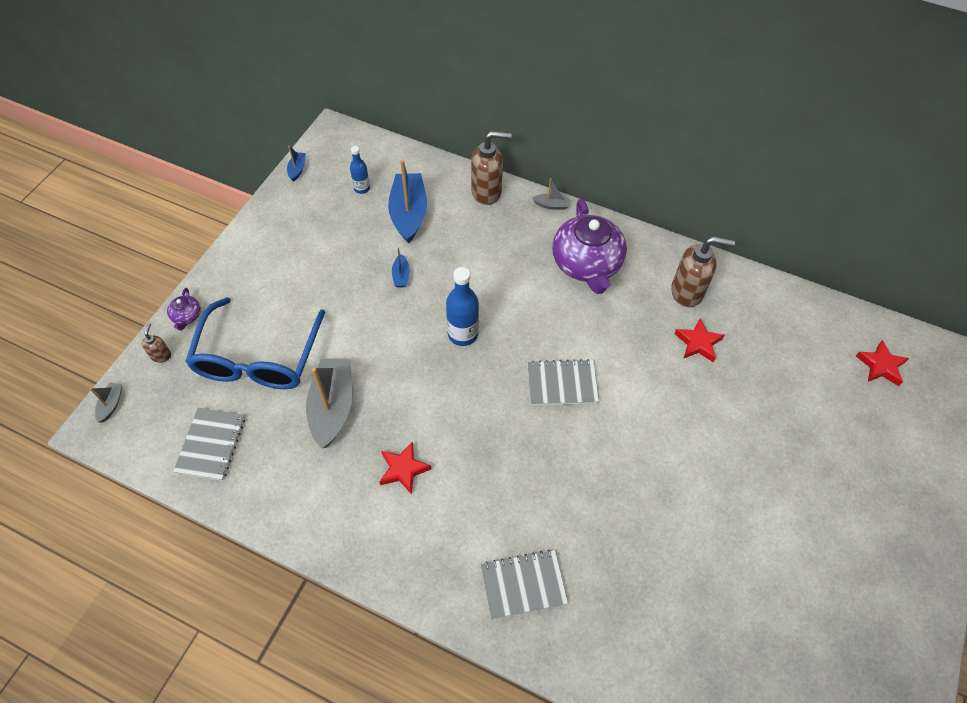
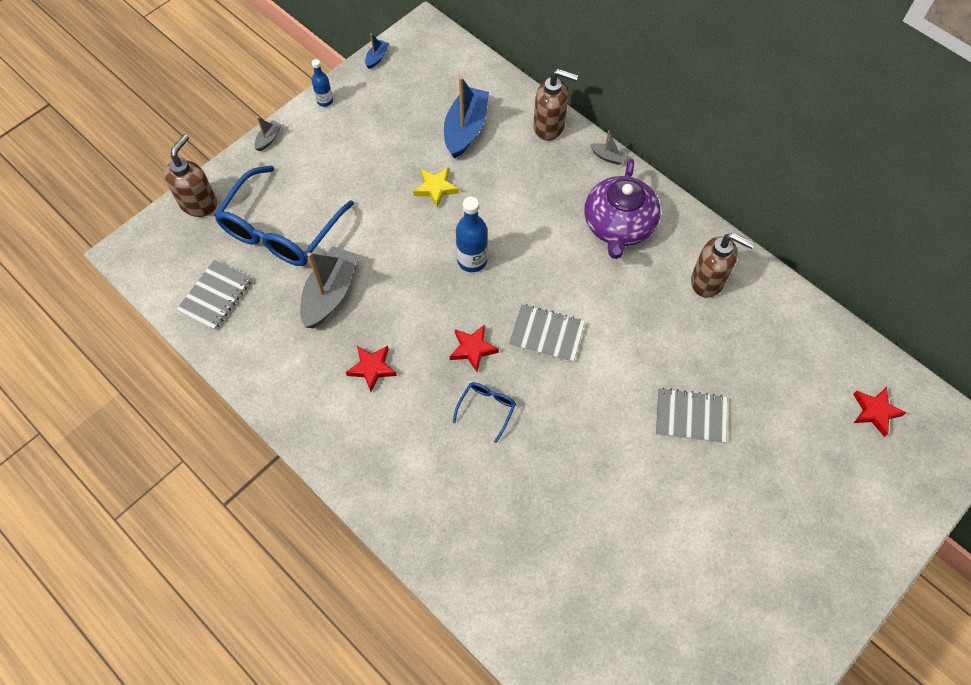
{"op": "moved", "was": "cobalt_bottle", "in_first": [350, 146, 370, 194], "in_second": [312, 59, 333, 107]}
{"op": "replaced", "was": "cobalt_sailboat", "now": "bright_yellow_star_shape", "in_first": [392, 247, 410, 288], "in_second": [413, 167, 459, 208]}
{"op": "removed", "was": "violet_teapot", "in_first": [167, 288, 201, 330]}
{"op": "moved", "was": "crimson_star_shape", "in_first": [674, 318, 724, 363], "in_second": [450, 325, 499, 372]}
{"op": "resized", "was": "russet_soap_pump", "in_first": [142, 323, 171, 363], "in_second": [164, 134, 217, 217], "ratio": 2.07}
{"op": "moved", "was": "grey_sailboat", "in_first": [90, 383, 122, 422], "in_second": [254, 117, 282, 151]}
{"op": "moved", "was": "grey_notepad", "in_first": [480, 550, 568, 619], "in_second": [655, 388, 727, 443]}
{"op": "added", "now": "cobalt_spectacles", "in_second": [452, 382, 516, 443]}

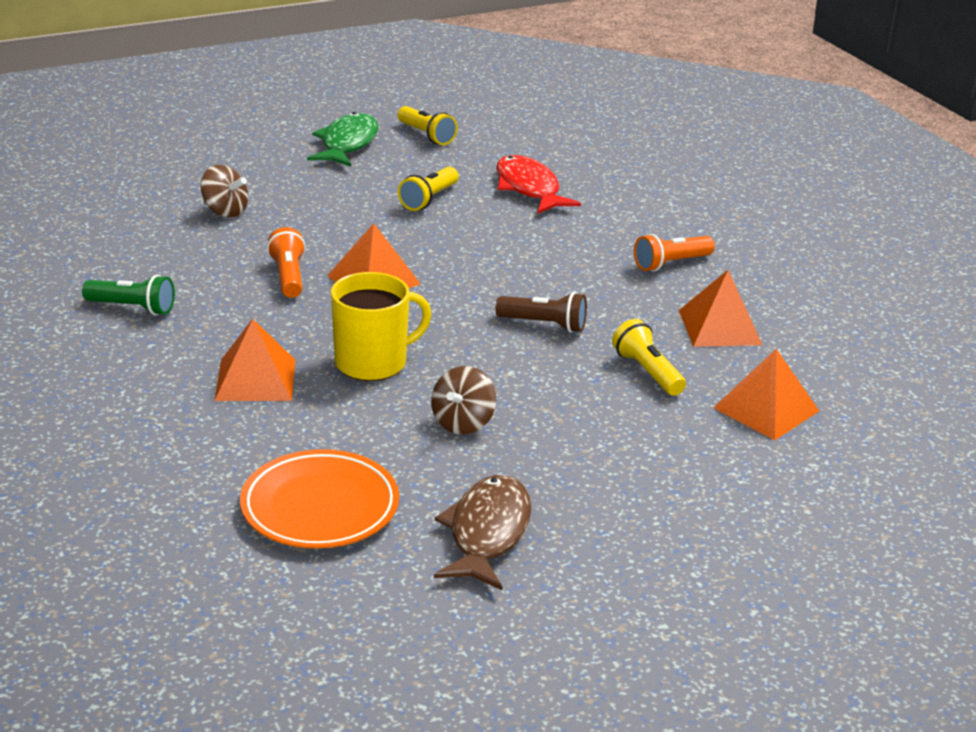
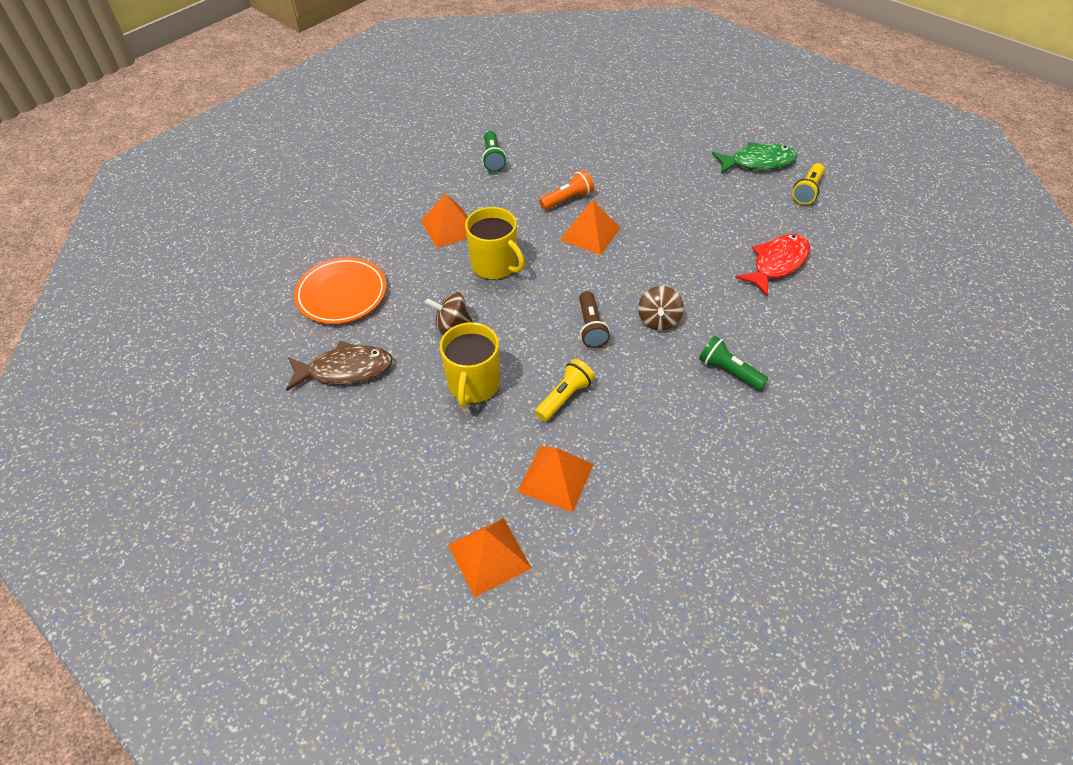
{"op": "moved", "was": "russet_toy_top", "in_first": [201, 165, 248, 218], "in_second": [638, 286, 684, 331]}
{"op": "removed", "was": "bright_yellow_flashlight", "in_first": [398, 167, 459, 211]}
{"op": "recoloured", "was": "orange_flashlight", "now": "emerald_flashlight", "in_first": [634, 234, 715, 272], "in_second": [699, 336, 768, 391]}
{"op": "moved", "was": "orange_pyramid", "in_first": [679, 270, 763, 347], "in_second": [448, 518, 532, 598]}
{"op": "added", "now": "bright_yellow_coffee_mug", "in_second": [440, 322, 500, 407]}

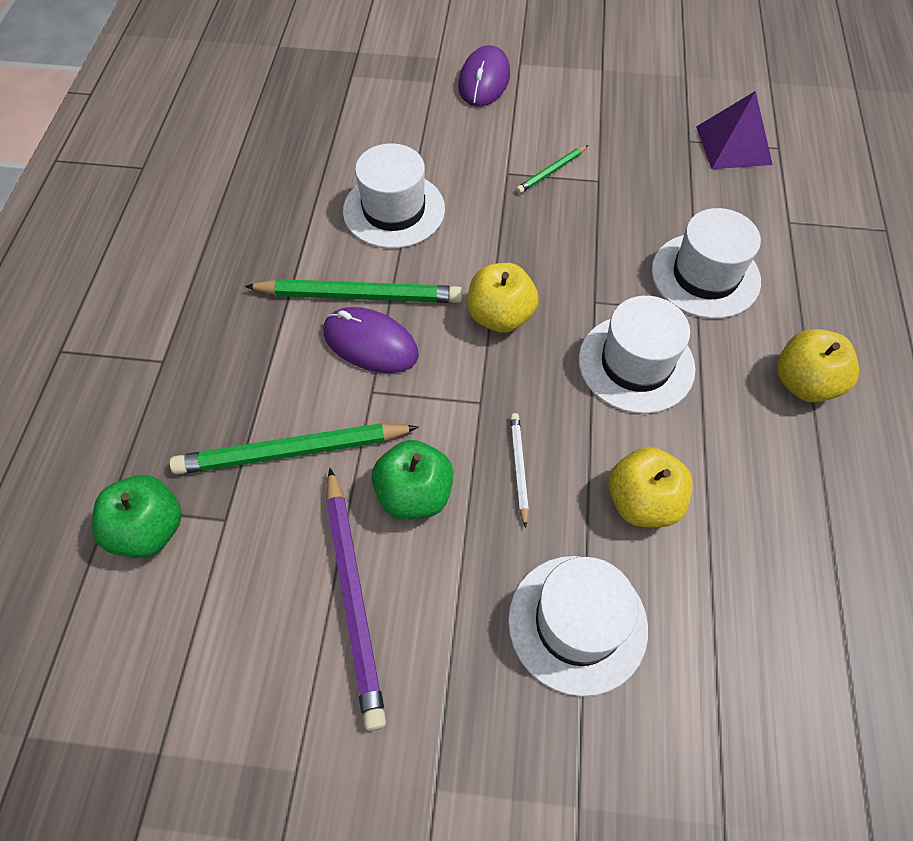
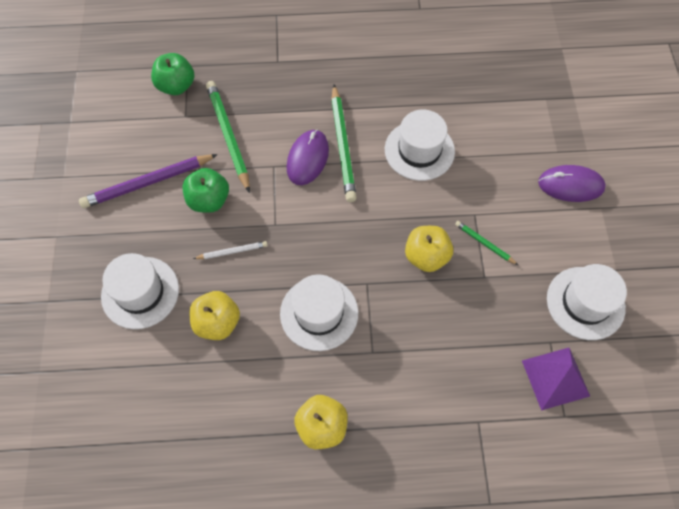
{"op": "moved", "was": "pure_white_tall_hat", "in_first": [652, 208, 761, 319], "in_second": [547, 264, 627, 340]}
{"op": "moved", "was": "bright_yellow_apple", "in_first": [467, 263, 539, 333], "in_second": [405, 226, 453, 272]}

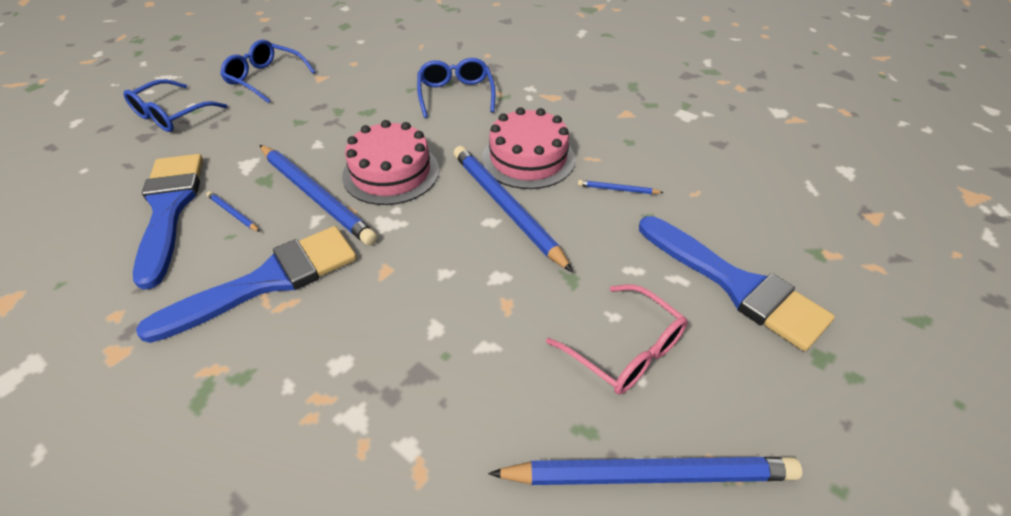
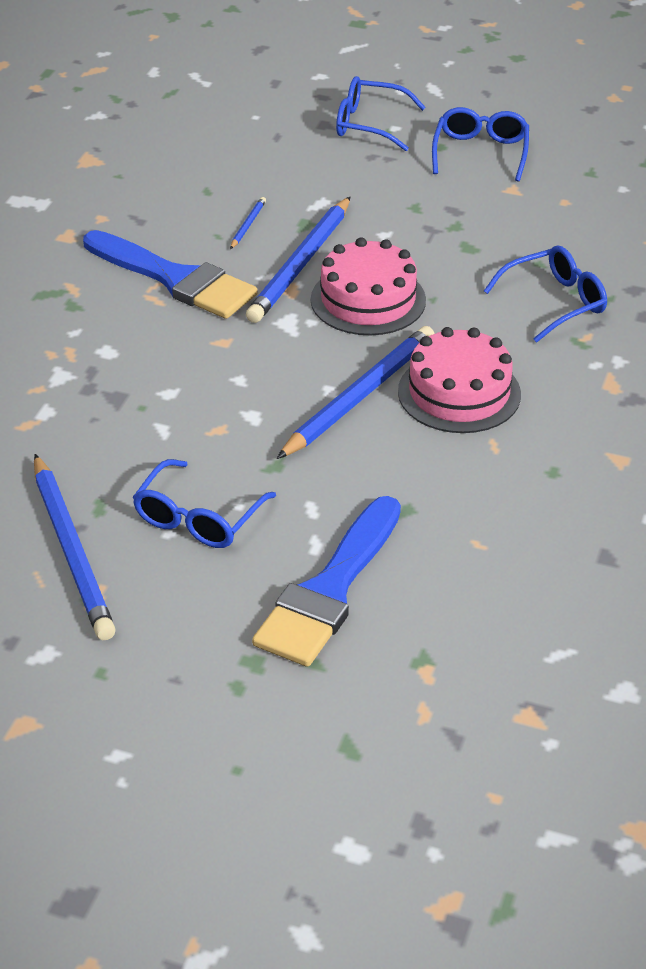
{"op": "removed", "was": "cobalt_brush", "in_first": [133, 154, 203, 290]}
{"op": "removed", "was": "cobalt_pencil", "in_first": [578, 180, 664, 194]}
{"op": "recoloured", "was": "rosy_spectacles", "now": "cobalt_spectacles", "in_first": [546, 284, 688, 395], "in_second": [133, 459, 276, 548]}

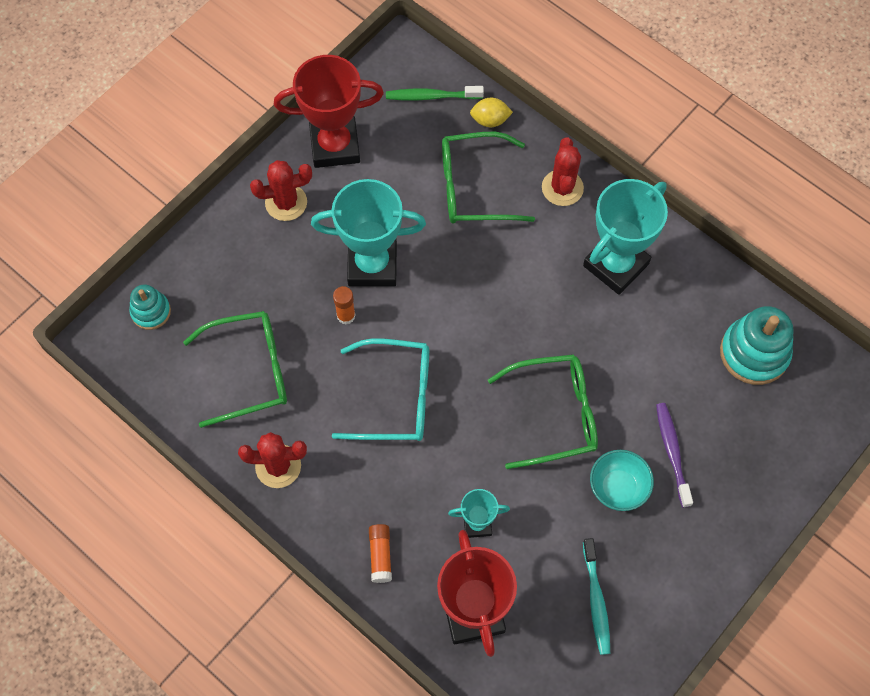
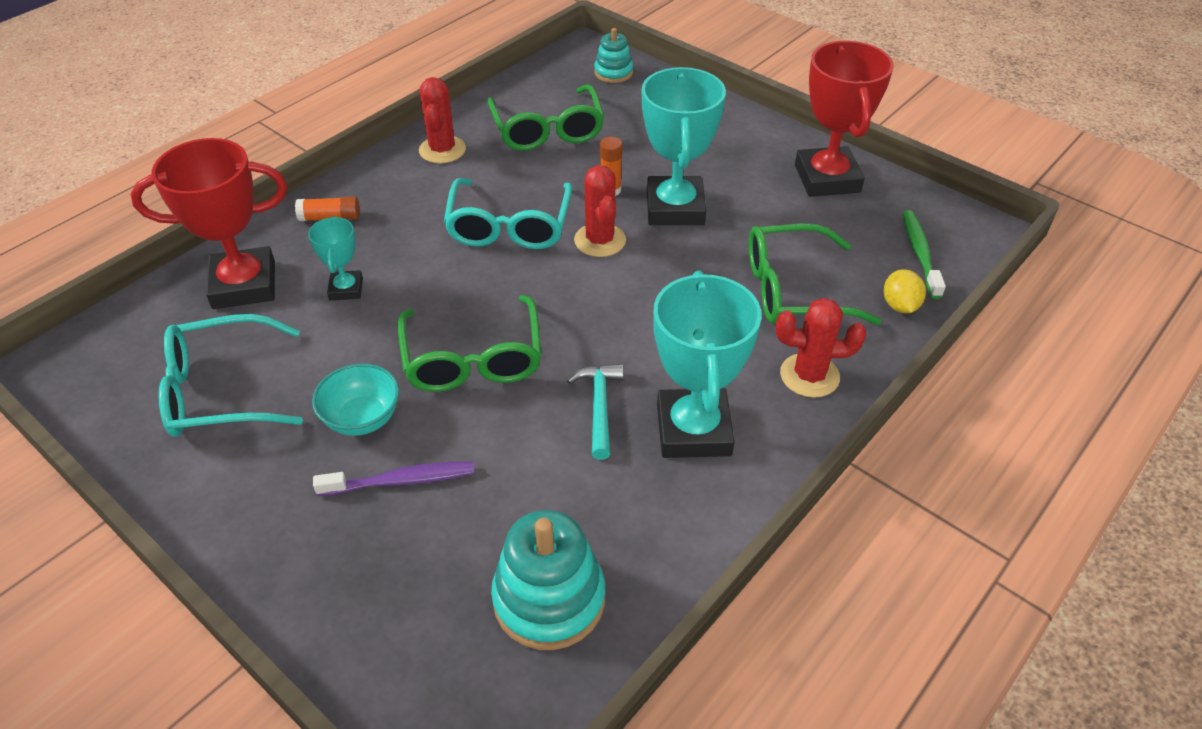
{"op": "turned", "was": "emerald_spectacles", "in_first": [442, 132, 535, 224], "in_second": [749, 223, 882, 325], "clockwise": -90}
{"op": "moved", "was": "crimson_prickly_plant", "in_first": [250, 160, 312, 221], "in_second": [574, 165, 626, 257]}
{"op": "turned", "was": "teal_award_cup", "in_first": [583, 179, 668, 295], "in_second": [653, 271, 762, 458], "clockwise": 45}
{"op": "replaced", "was": "teal_dental_brush", "now": "teal_spectacles", "in_first": [583, 538, 610, 655], "in_second": [159, 314, 303, 437]}
{"op": "added", "now": "teal_carpenter's_hammer", "in_second": [567, 364, 623, 460]}

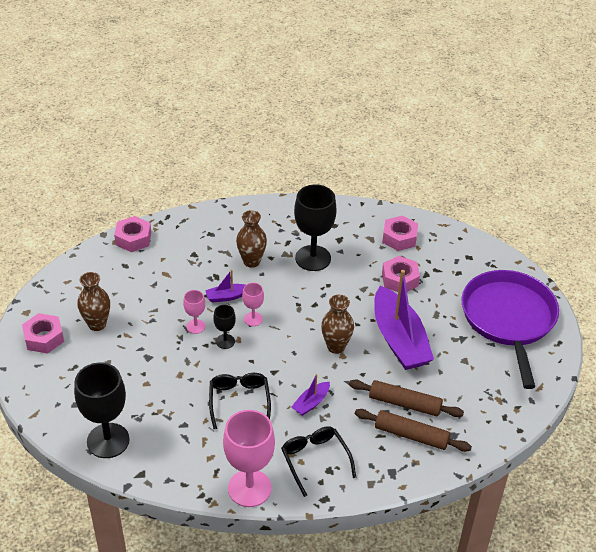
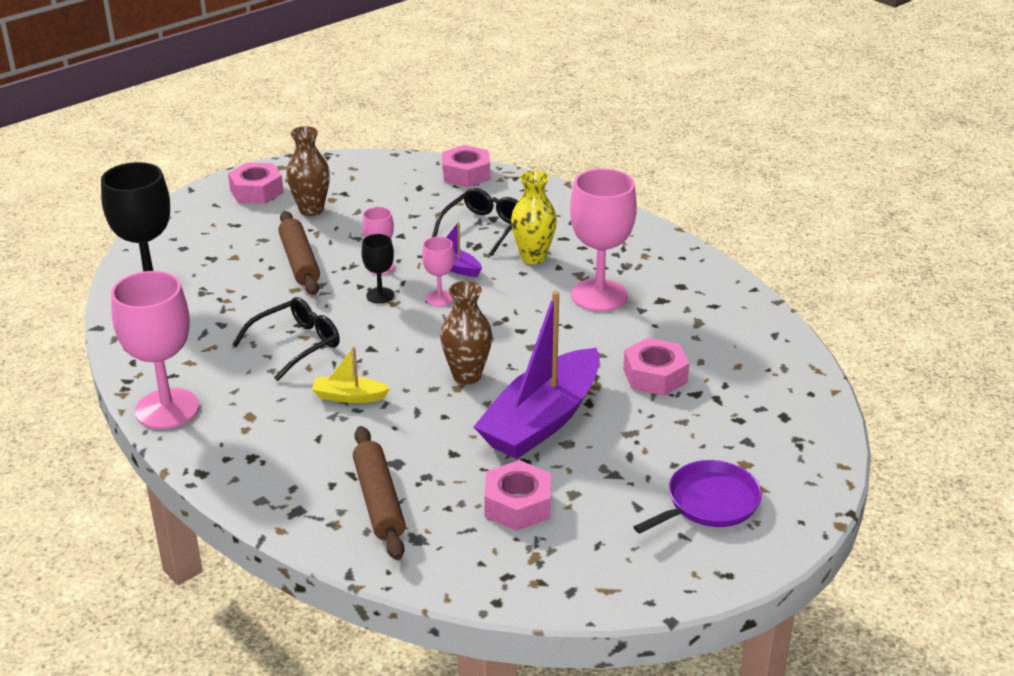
{"op": "recoloured", "was": "black_chalice", "now": "rosy_chalice", "in_first": [294, 185, 336, 271], "in_second": [570, 169, 637, 312]}
{"op": "recoloured", "was": "russet_tall_vase", "now": "bright_yellow_tall_vase", "in_first": [236, 210, 267, 268], "in_second": [511, 170, 557, 264]}
{"op": "moved", "was": "rosy_hexagon_nut", "in_first": [382, 215, 418, 251], "in_second": [484, 460, 551, 531]}
{"op": "resized", "was": "violet_skillet", "in_first": [461, 270, 559, 389], "in_second": [634, 460, 762, 534], "ratio": 0.52}
{"op": "recoloured", "was": "violet_sailboat", "now": "bright_yellow_sailboat", "in_first": [291, 374, 330, 416], "in_second": [312, 347, 390, 403]}
{"op": "moved", "was": "russet_dough_roller", "in_first": [349, 379, 464, 417], "in_second": [278, 211, 320, 295]}
{"op": "moved", "was": "black_spectacles", "in_first": [281, 426, 356, 497], "in_second": [432, 188, 518, 256]}

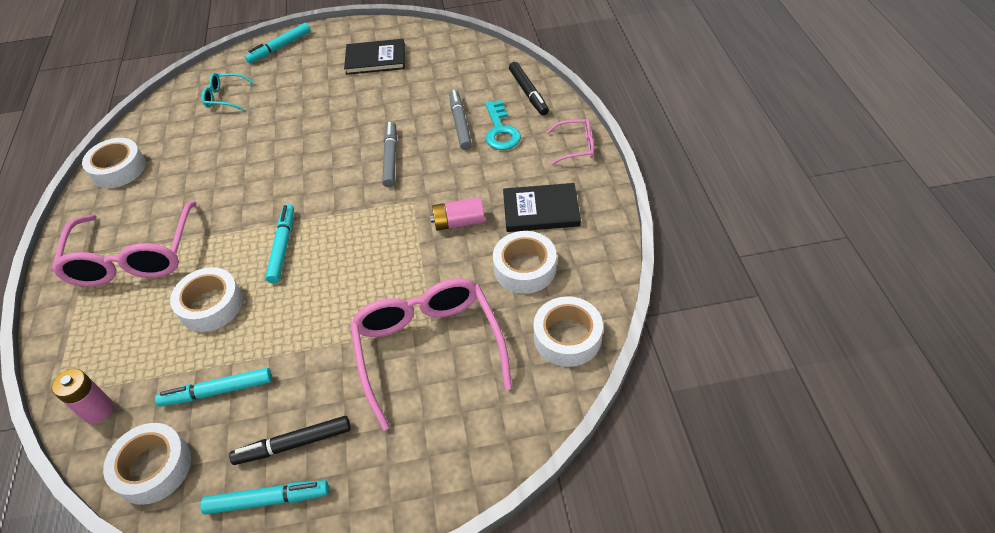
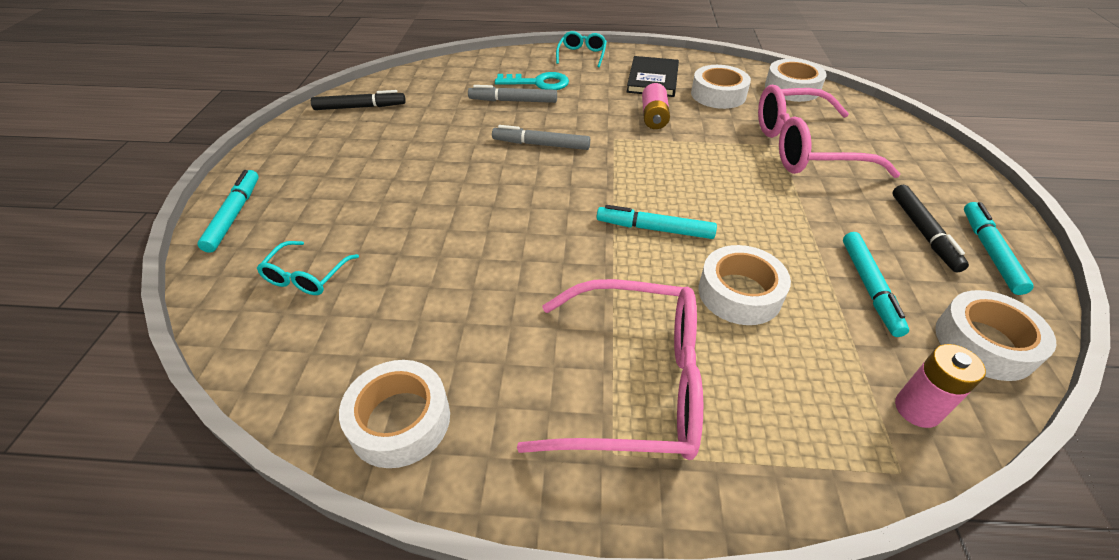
{"op": "turned", "was": "teal_felt_pen", "in_first": [245, 23, 311, 63], "in_second": [197, 170, 259, 253], "clockwise": -150}
{"op": "removed", "was": "black_book", "in_first": [344, 39, 405, 75]}
{"op": "moved", "was": "black_felt_pen", "in_first": [509, 62, 549, 115], "in_second": [311, 90, 406, 110]}
{"op": "recoloured", "was": "rosy_spectacles", "now": "teal_spectacles", "in_first": [546, 119, 594, 165], "in_second": [556, 31, 607, 67]}

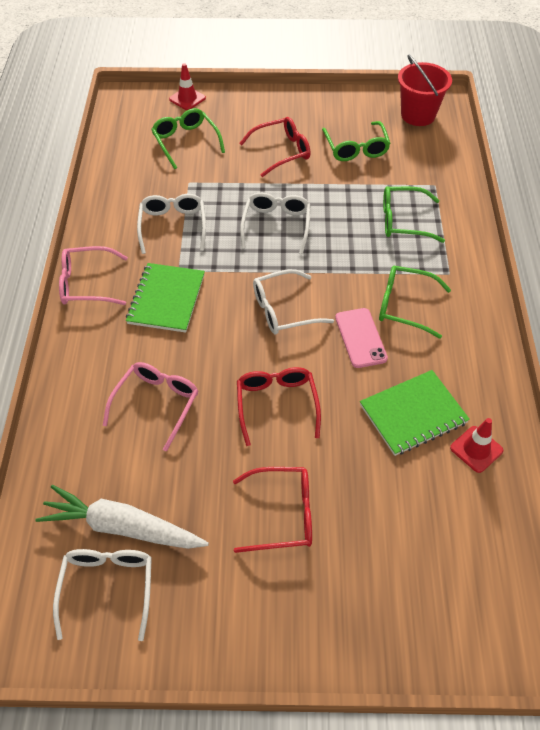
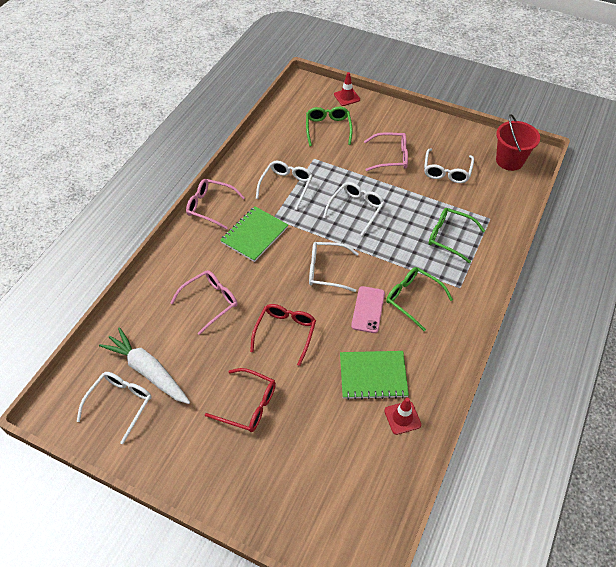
{"op": "recoloured", "was": "crimson_spectacles", "now": "rosy_spectacles", "in_first": [239, 117, 311, 177], "in_second": [364, 132, 408, 171]}
{"op": "recoloured", "was": "emerald_spectacles", "now": "pure_white_spectacles", "in_first": [322, 121, 391, 161], "in_second": [424, 148, 474, 183]}

